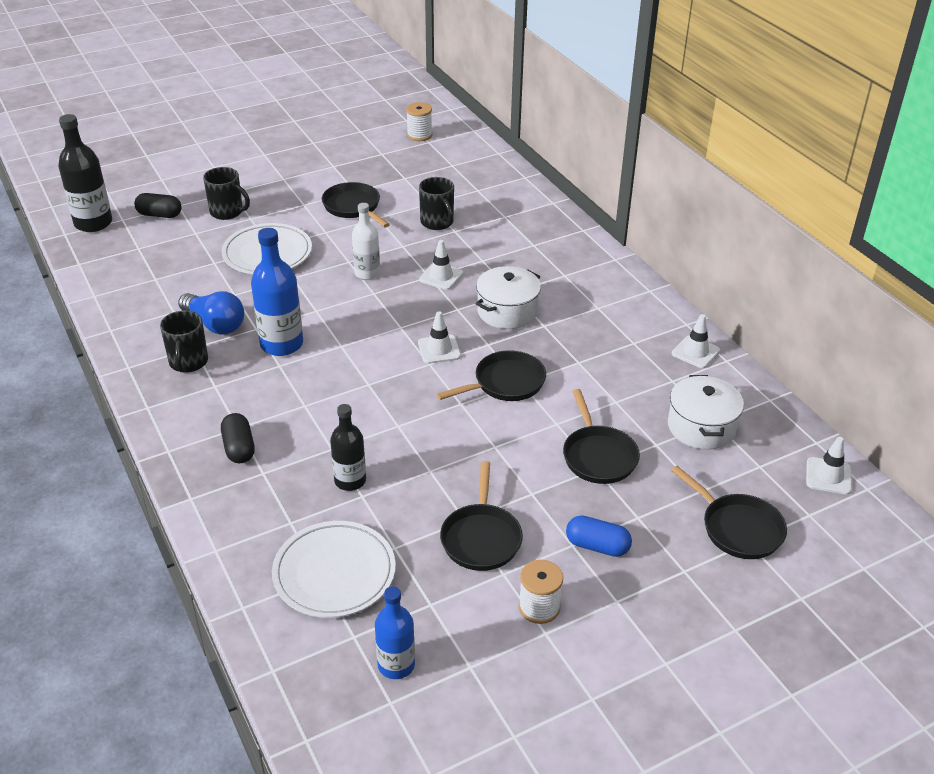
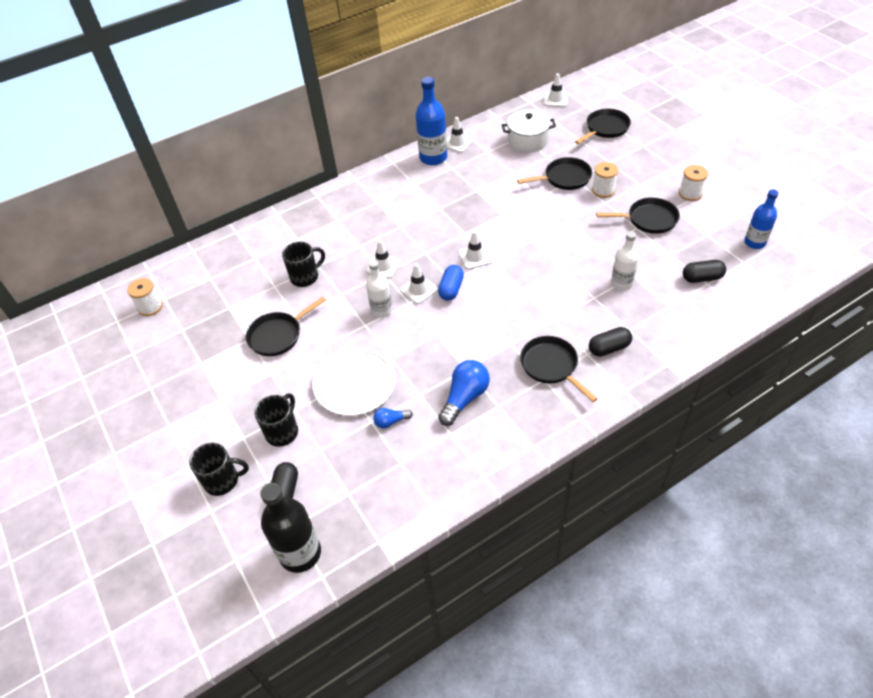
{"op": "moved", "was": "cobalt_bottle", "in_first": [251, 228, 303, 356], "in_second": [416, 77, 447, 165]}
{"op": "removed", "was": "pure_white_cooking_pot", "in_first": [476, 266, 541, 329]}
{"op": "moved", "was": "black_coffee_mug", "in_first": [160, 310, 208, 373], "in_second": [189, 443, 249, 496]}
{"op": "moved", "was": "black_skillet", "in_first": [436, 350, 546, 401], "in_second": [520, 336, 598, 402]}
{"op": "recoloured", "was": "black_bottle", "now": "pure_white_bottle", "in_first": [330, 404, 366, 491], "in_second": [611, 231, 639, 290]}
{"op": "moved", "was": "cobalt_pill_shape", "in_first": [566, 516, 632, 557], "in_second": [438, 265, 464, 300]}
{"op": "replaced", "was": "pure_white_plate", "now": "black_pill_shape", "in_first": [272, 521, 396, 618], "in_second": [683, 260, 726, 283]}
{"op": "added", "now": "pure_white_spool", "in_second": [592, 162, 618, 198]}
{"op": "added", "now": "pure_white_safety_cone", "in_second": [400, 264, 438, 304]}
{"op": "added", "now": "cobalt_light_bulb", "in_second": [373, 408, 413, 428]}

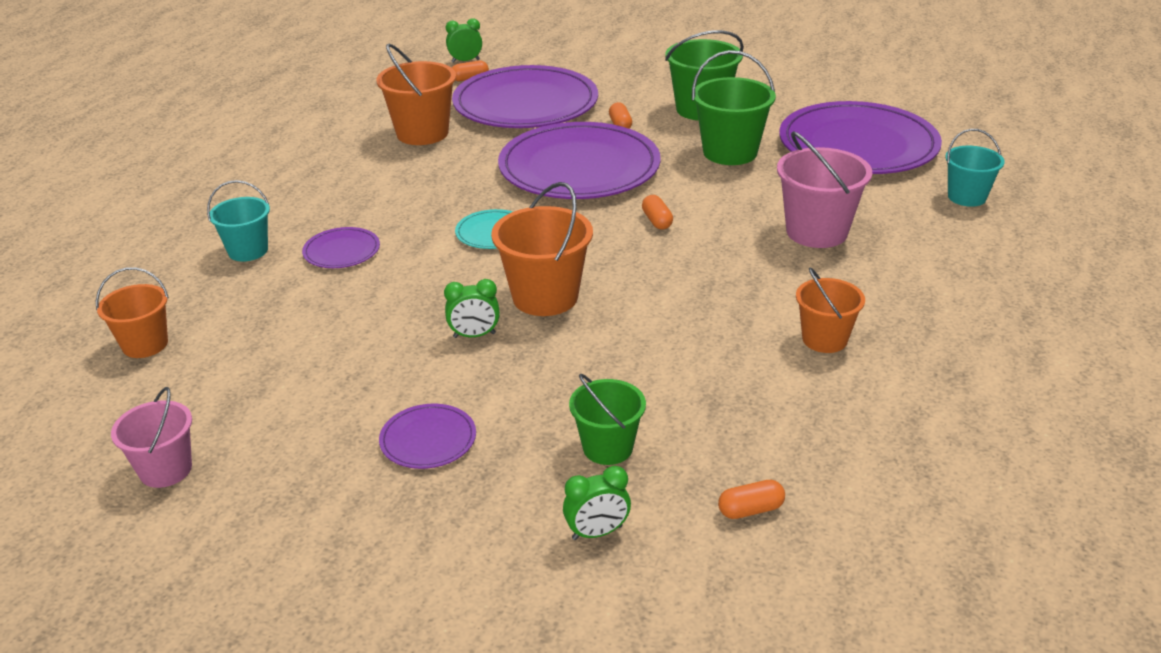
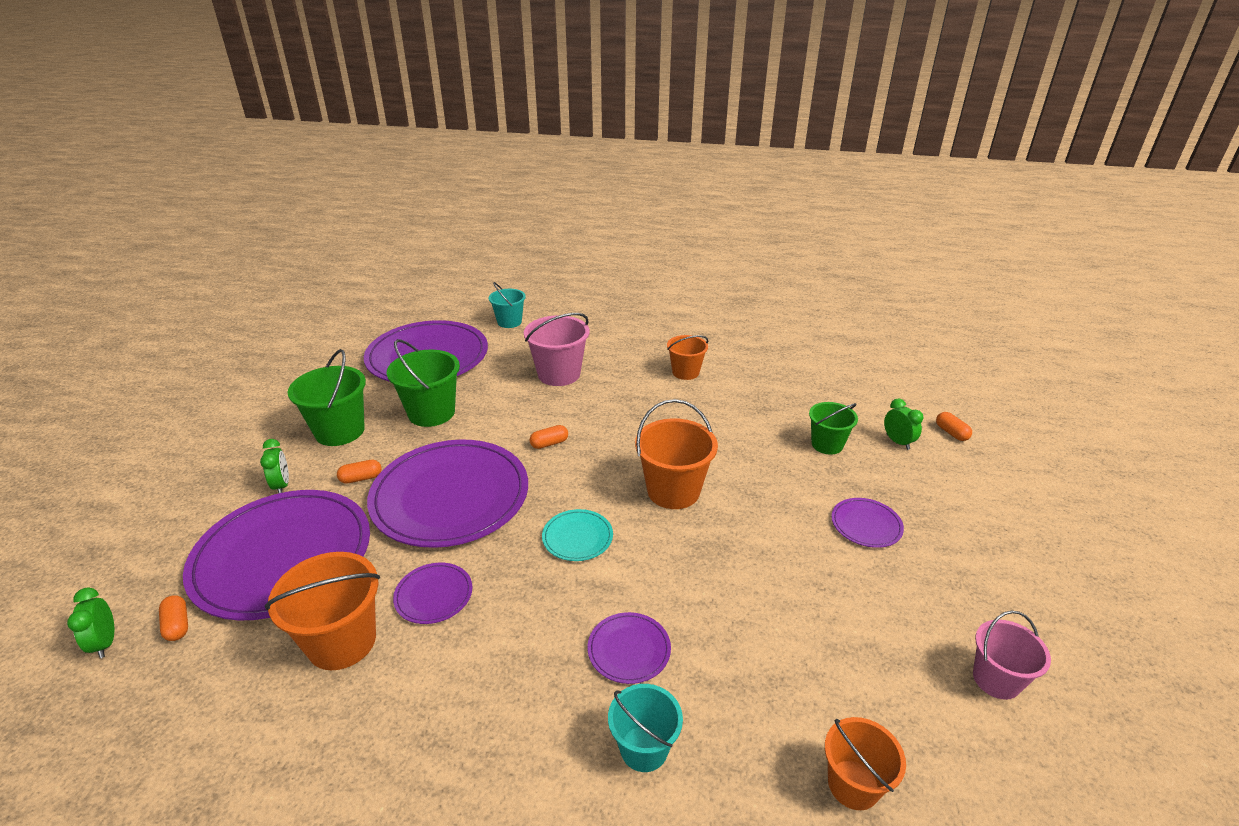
{"op": "moved", "was": "emerald_alarm_clock", "in_first": [444, 279, 500, 338], "in_second": [260, 439, 289, 493]}
{"op": "moved", "was": "orange_pill_shape", "in_first": [718, 480, 785, 519], "in_second": [936, 412, 972, 441]}
{"op": "added", "now": "violet_plate", "in_second": [393, 563, 472, 624]}

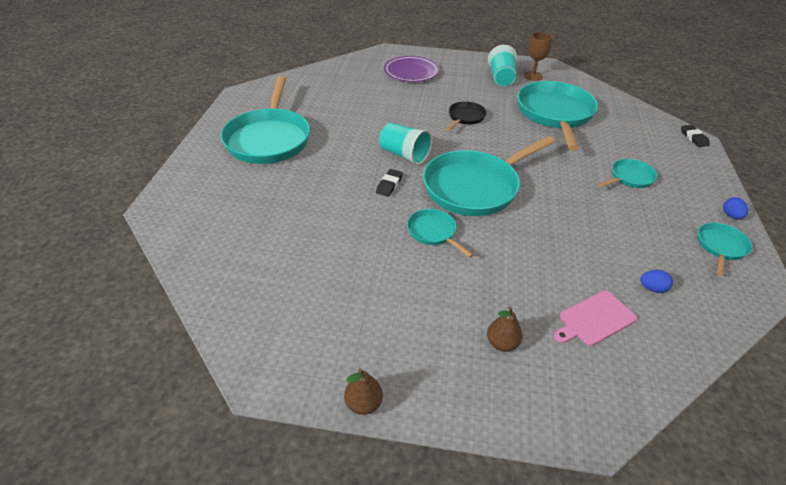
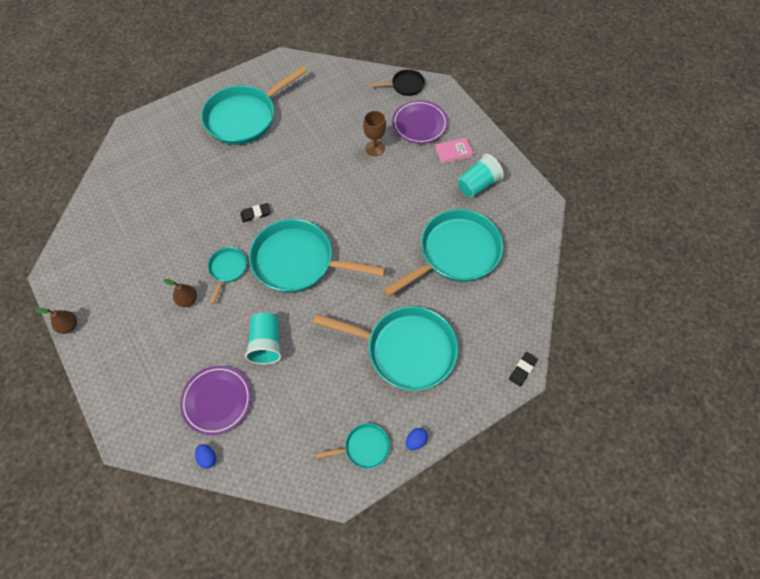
{"op": "moved", "was": "russet_chalice", "in_first": [524, 32, 552, 81], "in_second": [363, 111, 386, 156]}
{"op": "moved", "was": "black_skillet", "in_first": [446, 101, 487, 131], "in_second": [370, 69, 425, 96]}
{"op": "moved", "was": "teal_cup", "in_first": [379, 123, 432, 165], "in_second": [245, 312, 282, 365]}
{"op": "resized", "was": "teal_skillet", "in_first": [599, 159, 658, 188], "in_second": [313, 306, 458, 391], "ratio": 2.12}
{"op": "moved", "was": "cobalt_egg_shape", "in_first": [640, 270, 673, 293], "in_second": [195, 444, 216, 469]}
{"op": "replaced", "was": "rosy_cutting_board", "now": "violet_plate", "in_first": [554, 291, 637, 346], "in_second": [180, 366, 251, 435]}
{"op": "moved", "was": "russet_pear_fruit", "in_first": [487, 307, 523, 352], "in_second": [163, 279, 197, 307]}
{"op": "added", "now": "rosy_book", "in_second": [435, 138, 473, 164]}

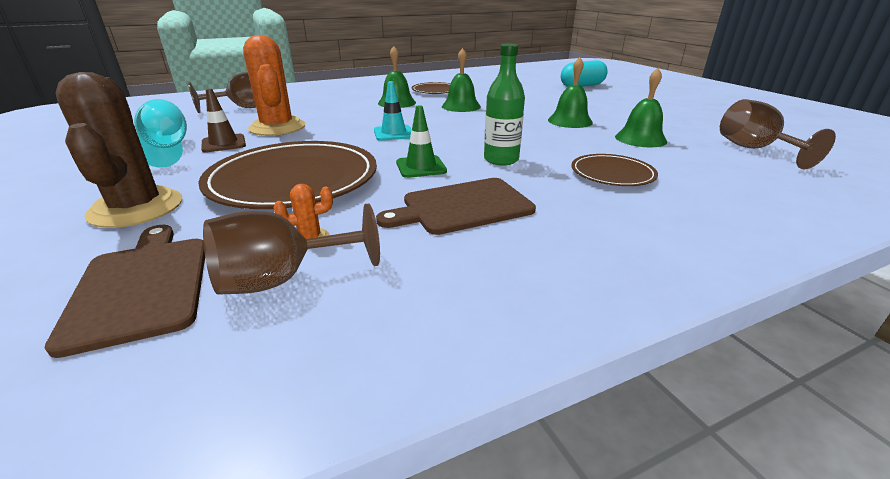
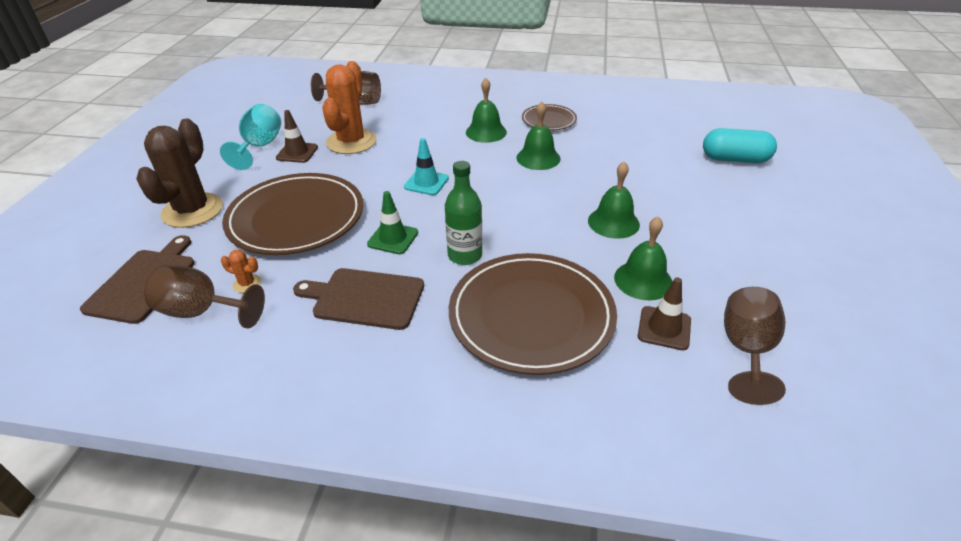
{"op": "resized", "was": "russet_plate", "in_first": [571, 154, 658, 186], "in_second": [449, 253, 617, 375], "ratio": 1.97}
{"op": "added", "now": "russet_safety_cone", "in_second": [638, 277, 691, 350]}

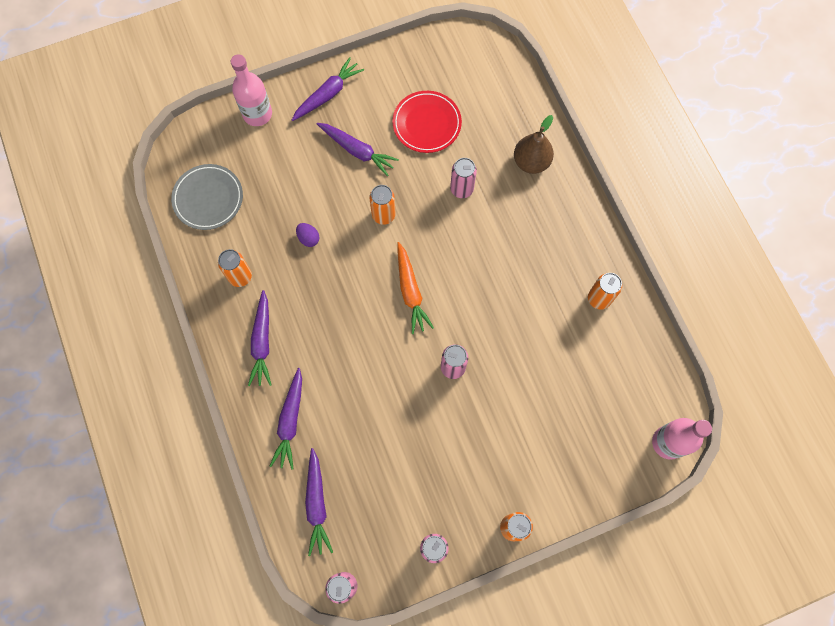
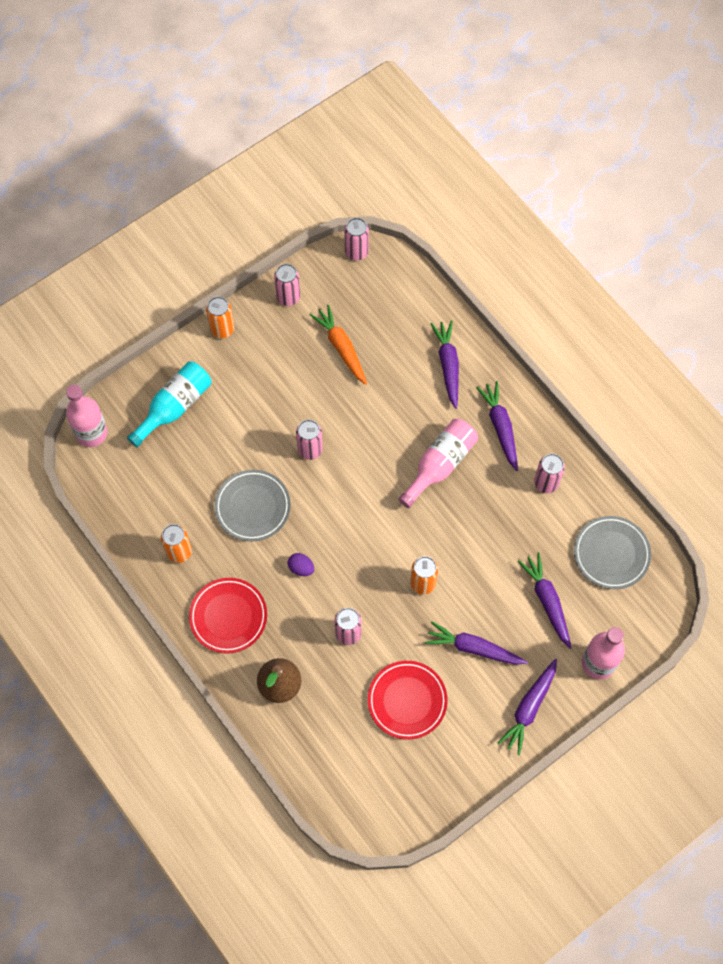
{"op": "moved", "was": "violet_egg_shape", "in_first": [296, 223, 319, 247], "in_second": [288, 553, 314, 576]}
{"op": "moved", "was": "orange_toy_carrot", "in_first": [397, 242, 434, 334], "in_second": [310, 305, 367, 385]}
{"op": "recoloured", "was": "orange_can", "now": "rosy_can", "in_first": [218, 249, 252, 287], "in_second": [534, 454, 565, 493]}
{"op": "moved", "was": "violet_toy_carrot", "in_first": [305, 448, 333, 556], "in_second": [518, 553, 571, 649]}
{"op": "added", "now": "teal_bottle", "in_second": [127, 361, 211, 447]}
{"op": "added", "now": "rosy_bottle", "in_second": [398, 419, 478, 508]}
{"op": "added", "now": "grey_plate", "in_second": [214, 470, 291, 541]}
{"op": "added", "now": "crimson_plate", "in_second": [189, 578, 267, 654]}

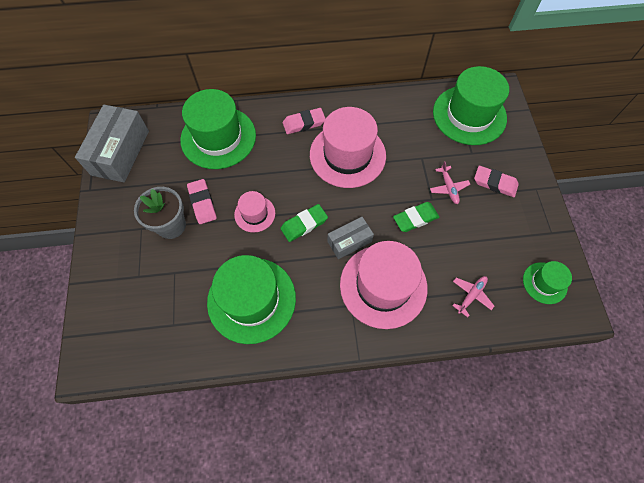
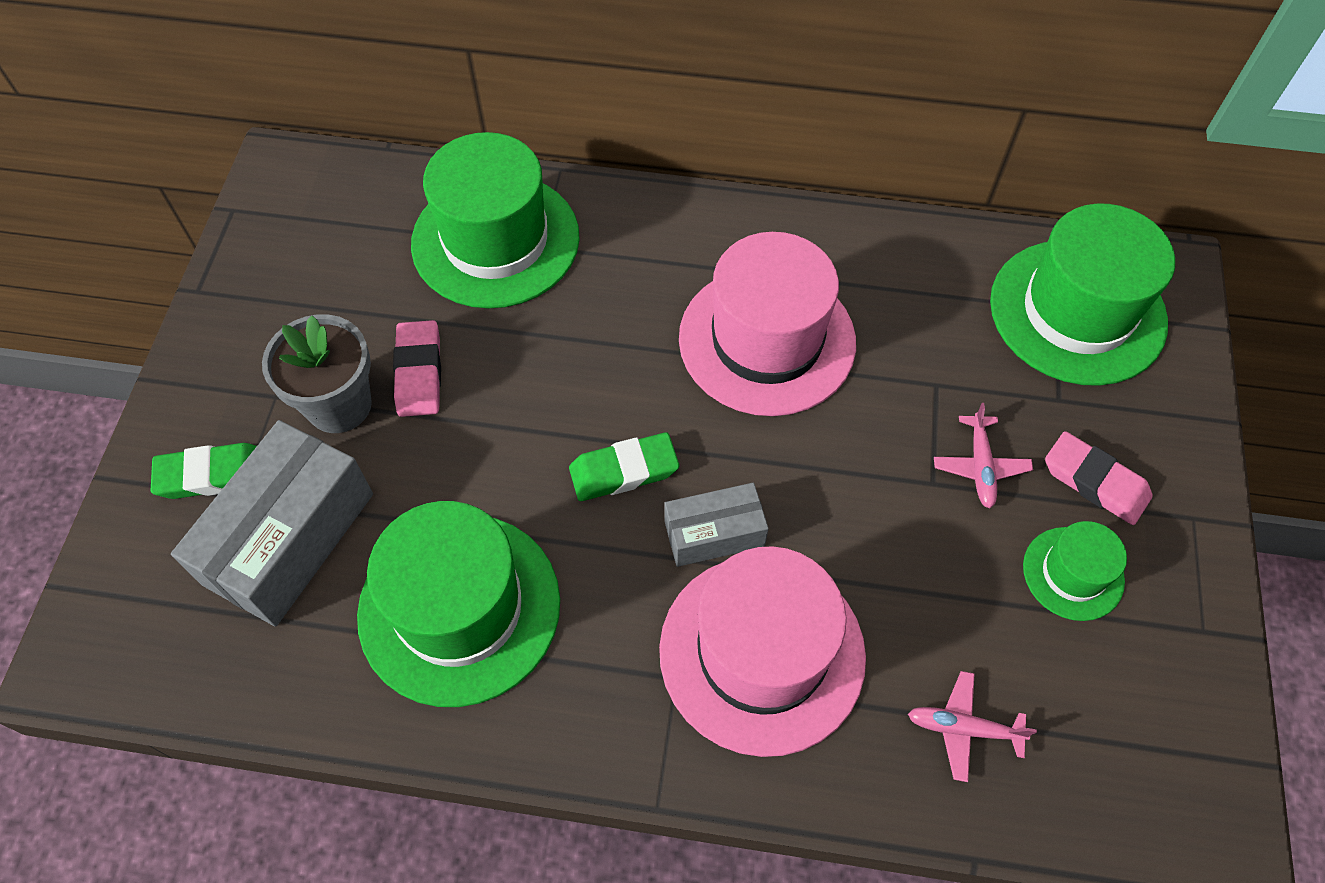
{"op": "moved", "was": "grey_package", "in_first": [75, 105, 149, 182], "in_second": [171, 420, 373, 627]}
{"op": "removed", "was": "rosy_eraser", "in_first": [283, 108, 326, 134]}
{"op": "removed", "was": "rosy_tall_hat", "in_first": [234, 191, 275, 233]}
{"op": "moved", "was": "emerald_eraser", "in_first": [393, 202, 439, 232], "in_second": [151, 443, 257, 499]}
{"op": "moved", "was": "emerald_tall_hat", "in_first": [523, 261, 572, 304], "in_second": [1023, 521, 1127, 621]}
{"op": "turned", "was": "rosy_aeroplane", "in_first": [452, 276, 494, 317], "in_second": [908, 671, 1037, 782], "clockwise": -135}

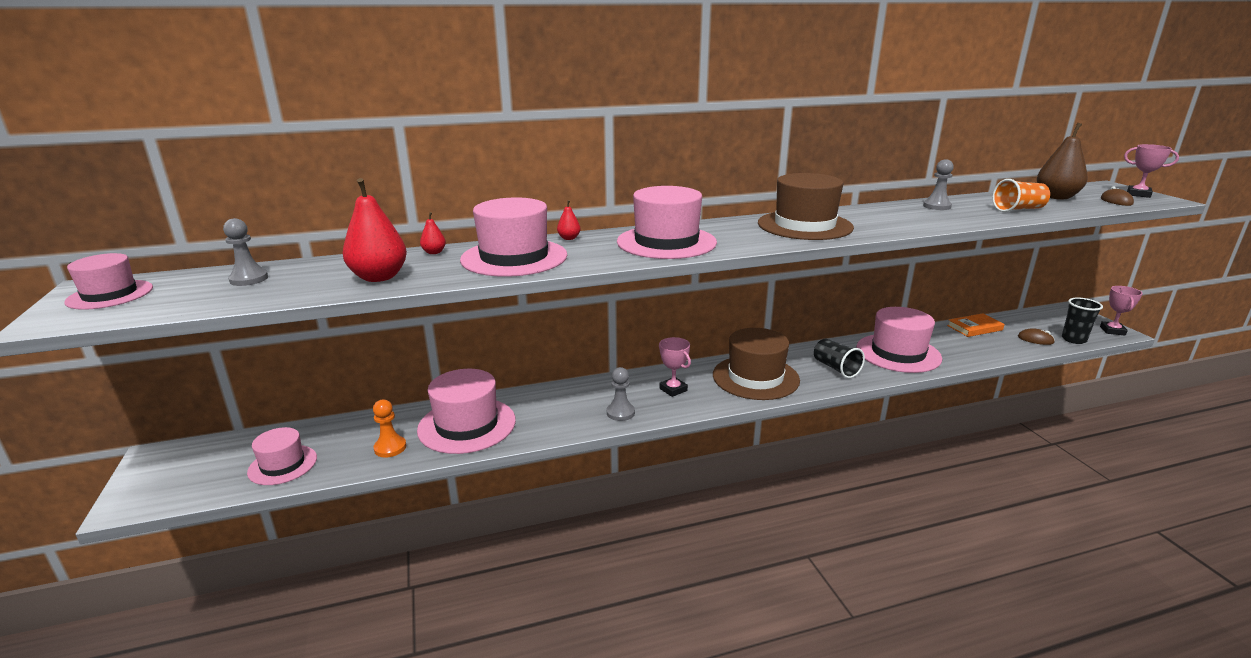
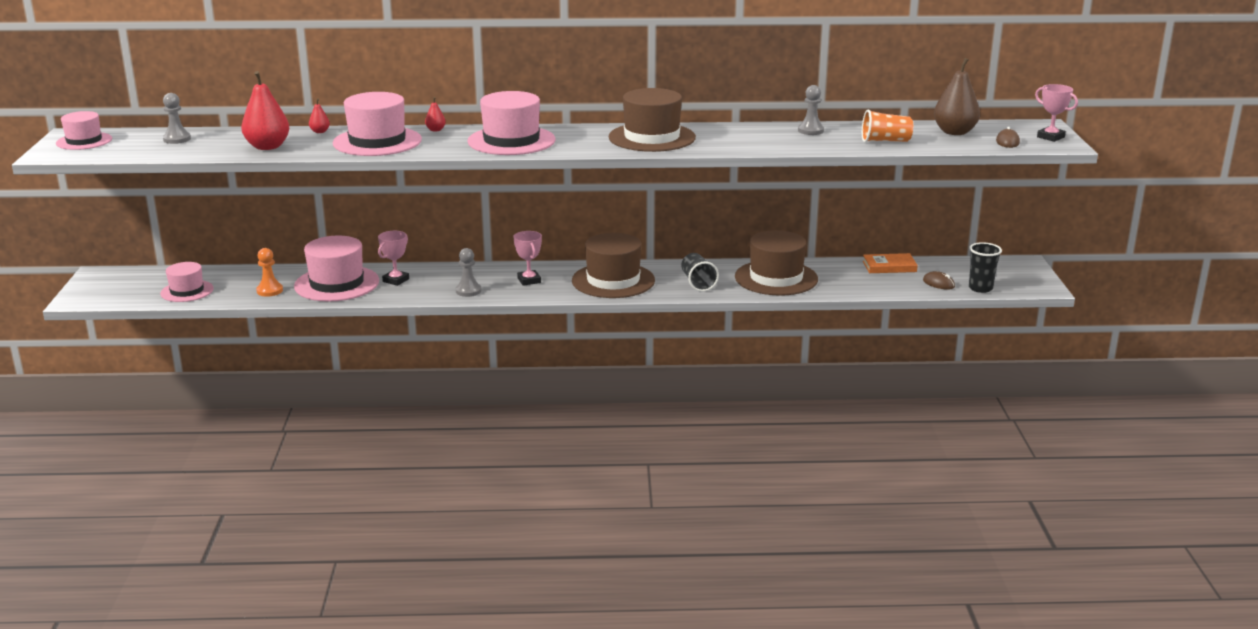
{"op": "moved", "was": "rosy_award_cup", "in_first": [1100, 286, 1143, 335], "in_second": [378, 231, 409, 286]}
{"op": "recoloured", "was": "rosy_tall_hat", "now": "russet_tall_hat", "in_first": [856, 307, 942, 373], "in_second": [735, 230, 818, 296]}

